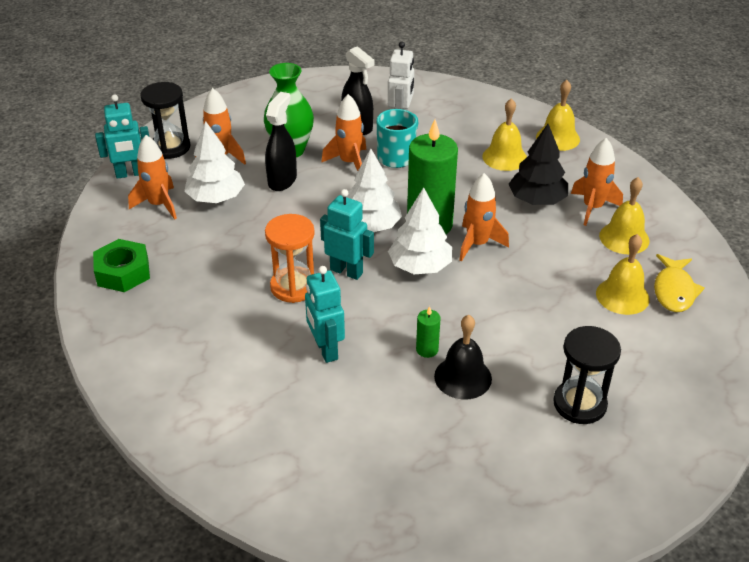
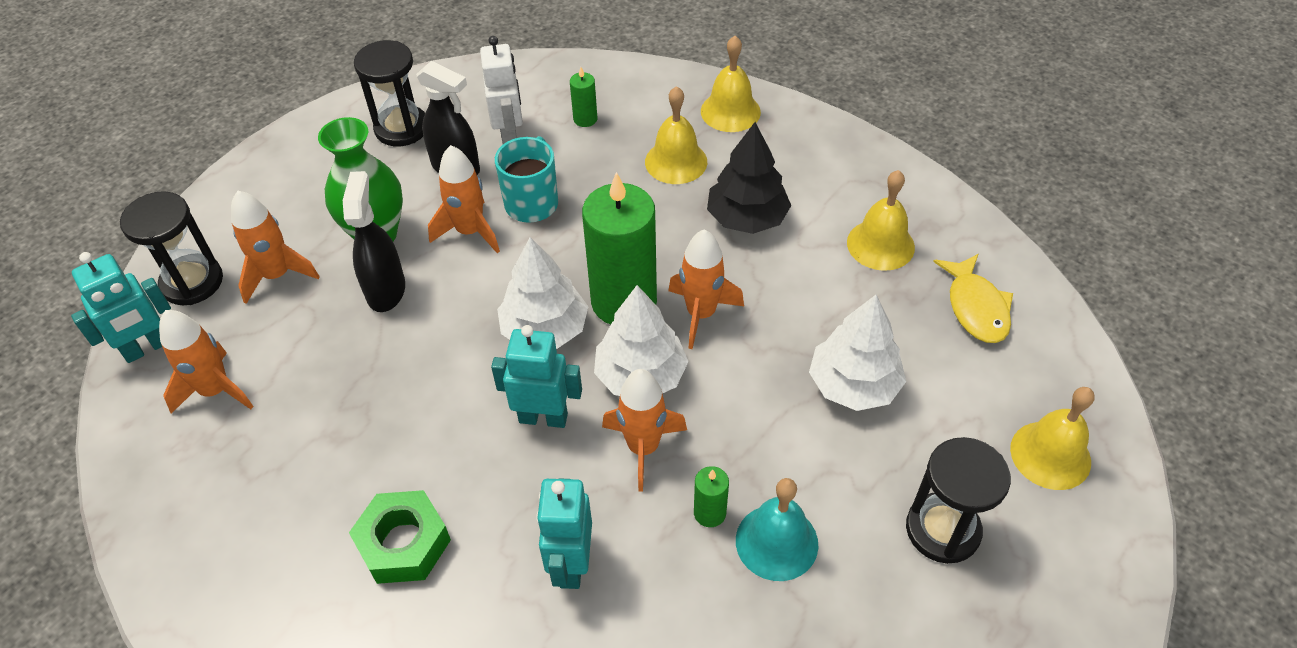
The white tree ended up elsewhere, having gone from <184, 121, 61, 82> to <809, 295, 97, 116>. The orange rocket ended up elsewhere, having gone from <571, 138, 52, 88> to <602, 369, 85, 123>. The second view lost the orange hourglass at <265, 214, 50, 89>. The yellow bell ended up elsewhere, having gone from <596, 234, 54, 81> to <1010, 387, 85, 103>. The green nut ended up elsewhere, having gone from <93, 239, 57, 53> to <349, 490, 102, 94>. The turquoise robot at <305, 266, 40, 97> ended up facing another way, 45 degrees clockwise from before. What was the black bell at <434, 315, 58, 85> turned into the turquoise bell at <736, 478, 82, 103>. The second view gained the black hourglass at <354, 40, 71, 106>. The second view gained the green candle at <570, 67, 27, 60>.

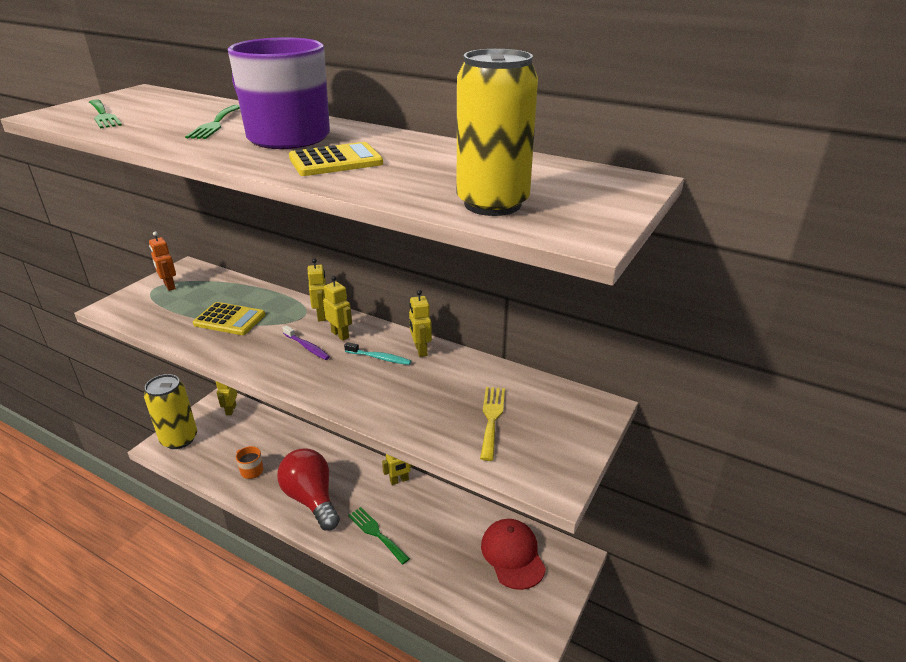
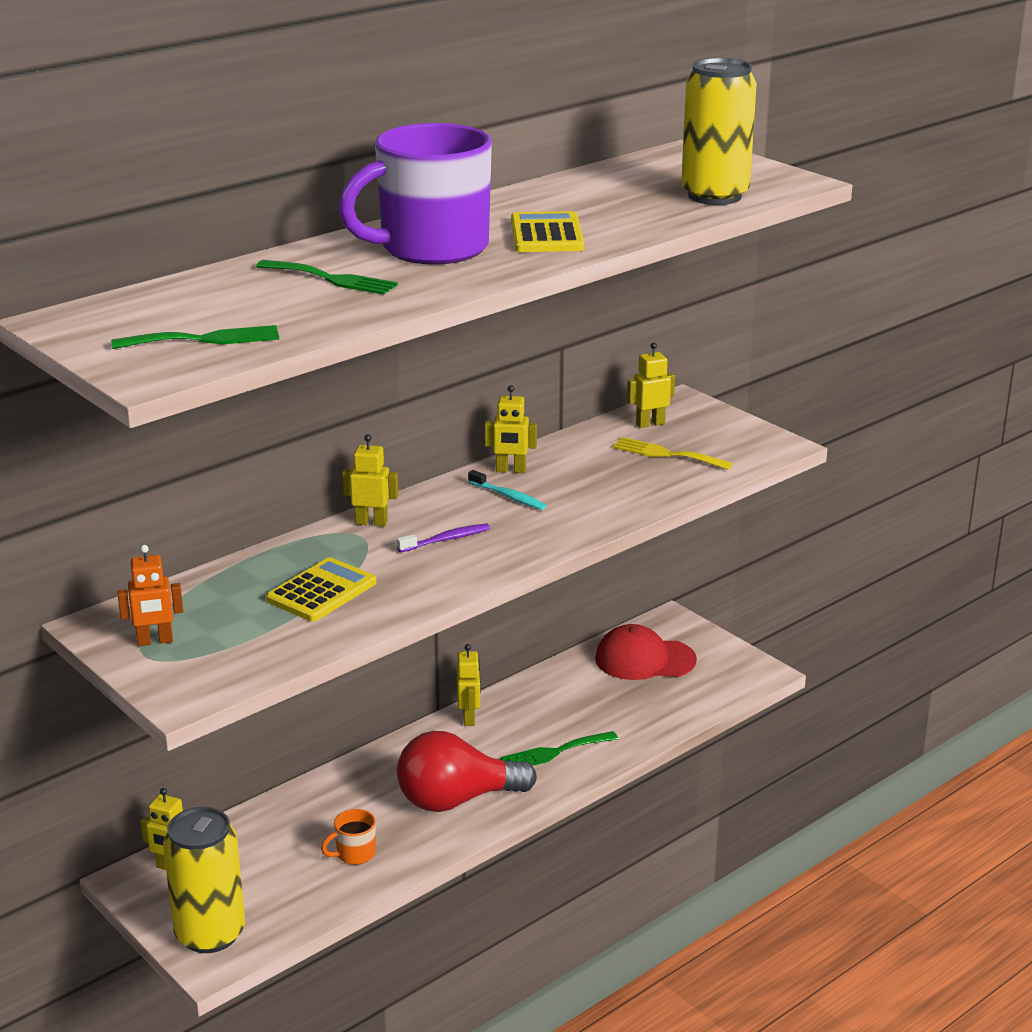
The yellow robot ended up elsewhere, having gone from <323, 276, 29, 65> to <627, 342, 48, 86>. The turquoise toothbrush at <344, 342, 67, 23> ended up facing another way, 90 degrees clockwise from before.

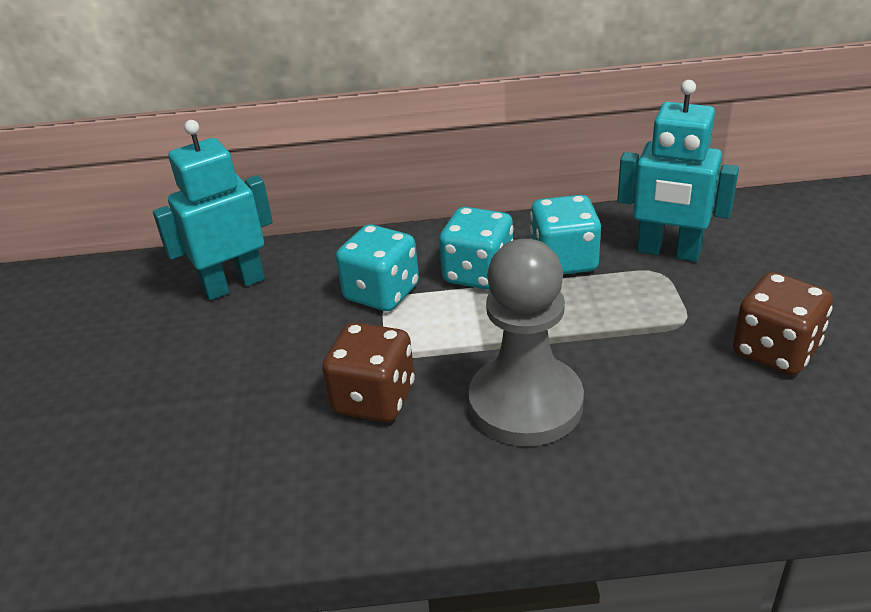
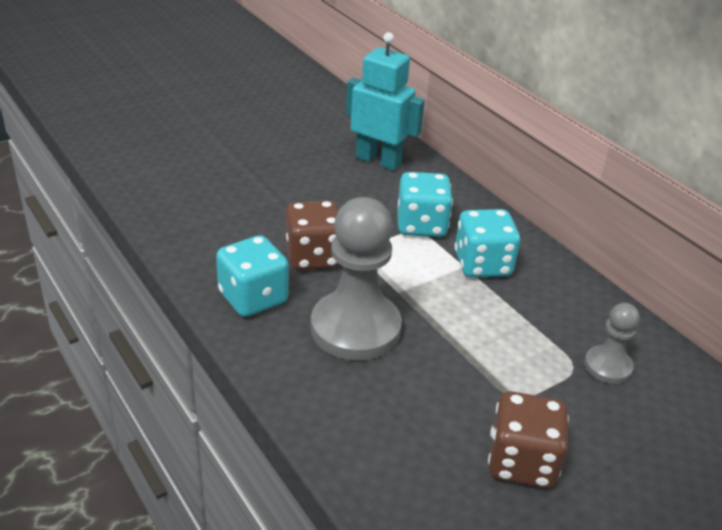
Where the turquoise robot stood at <617, 80, 122, 182>, the grey pawn came to stand at <584, 303, 56, 81>. The turquoise dice ended up elsewhere, having gone from <530, 195, 71, 79> to <216, 235, 73, 82>.

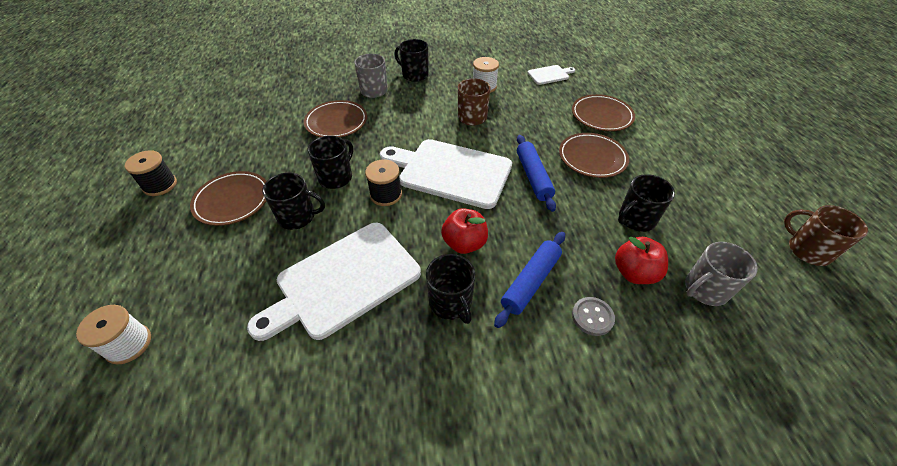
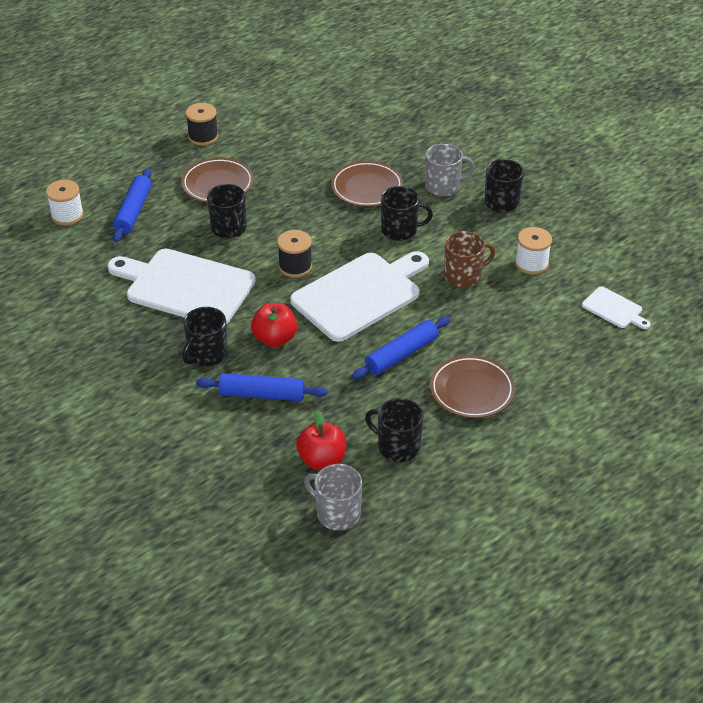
The second view lost the brown plate at <572, 94, 63, 37>. The black mug ended up elsewhere, having gone from <308, 136, 45, 53> to <381, 186, 52, 55>. The white cutting board at <380, 139, 132, 70> ended up facing another way, 60 degrees clockwise from before. The second view lost the brown mug at <784, 205, 84, 61>. The second view lost the grey button at <572, 297, 43, 39>. The second view gained the blue rolling pin at <113, 168, 39, 74>.

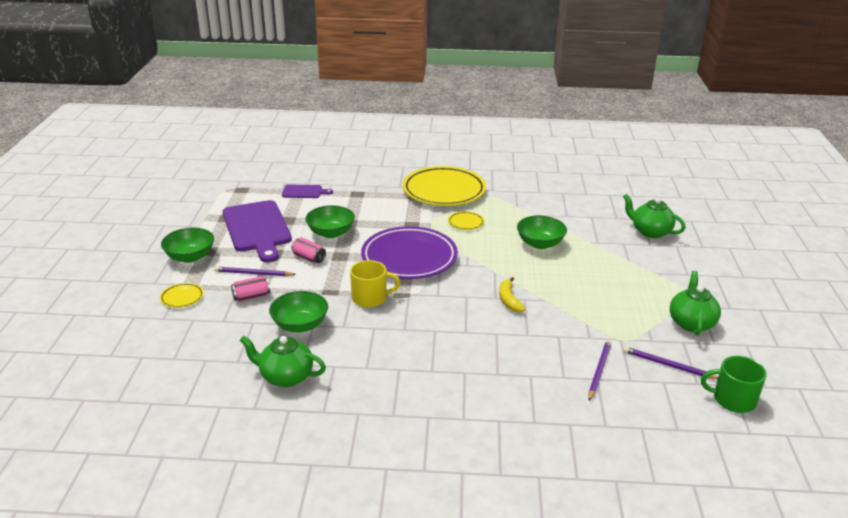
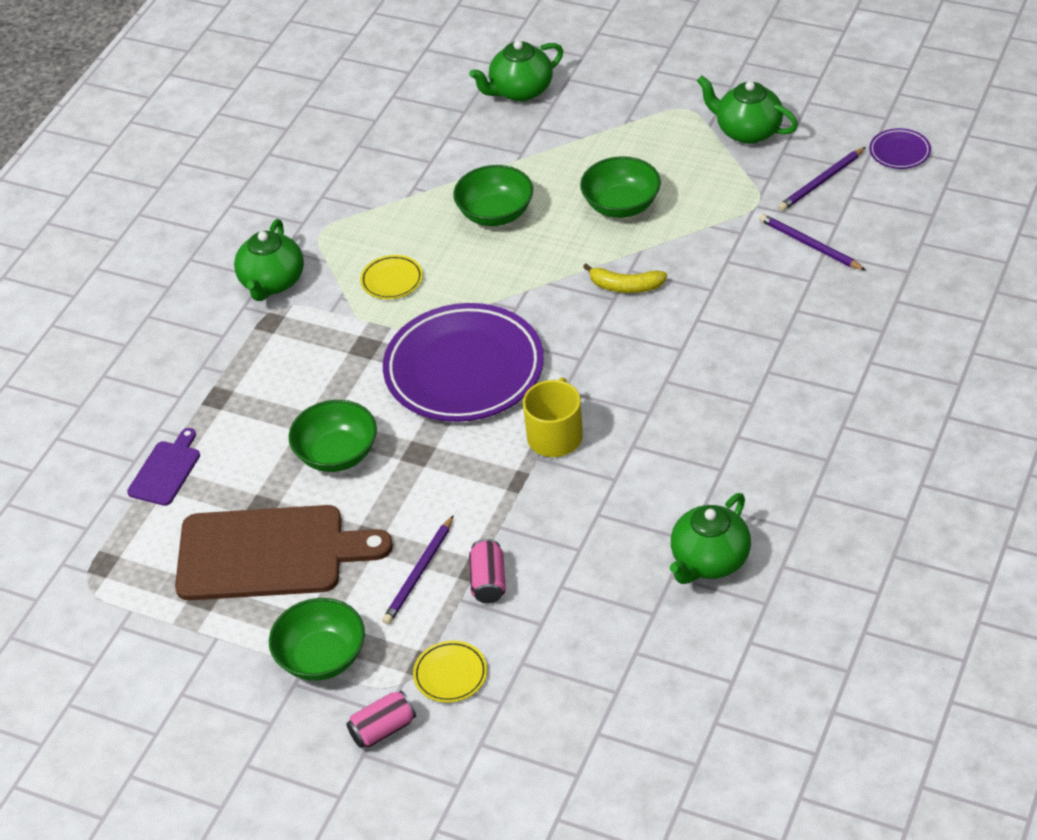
Where the yellow plate stood at <402, 166, 84, 40>, the green teapot came to stand at <234, 219, 70, 82>. What was the purple cutting board at <223, 200, 69, 62> turned into the brown cutting board at <175, 505, 218, 95>. The pink can ended up elsewhere, having gone from <291, 237, 35, 26> to <346, 691, 70, 57>. The green bowl ended up elsewhere, having gone from <269, 291, 59, 41> to <580, 156, 81, 62>. Where the green mug stood at <701, 356, 66, 57>, the purple plate came to stand at <869, 128, 62, 41>.

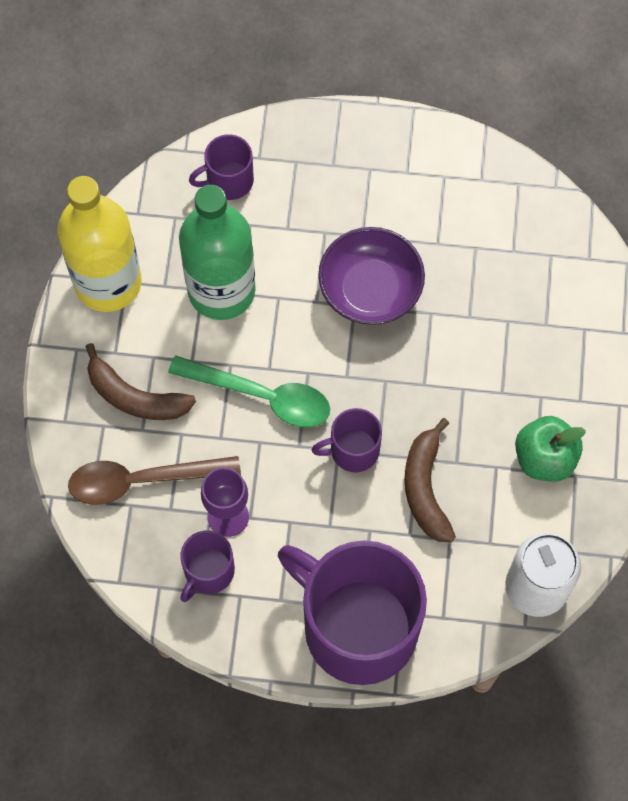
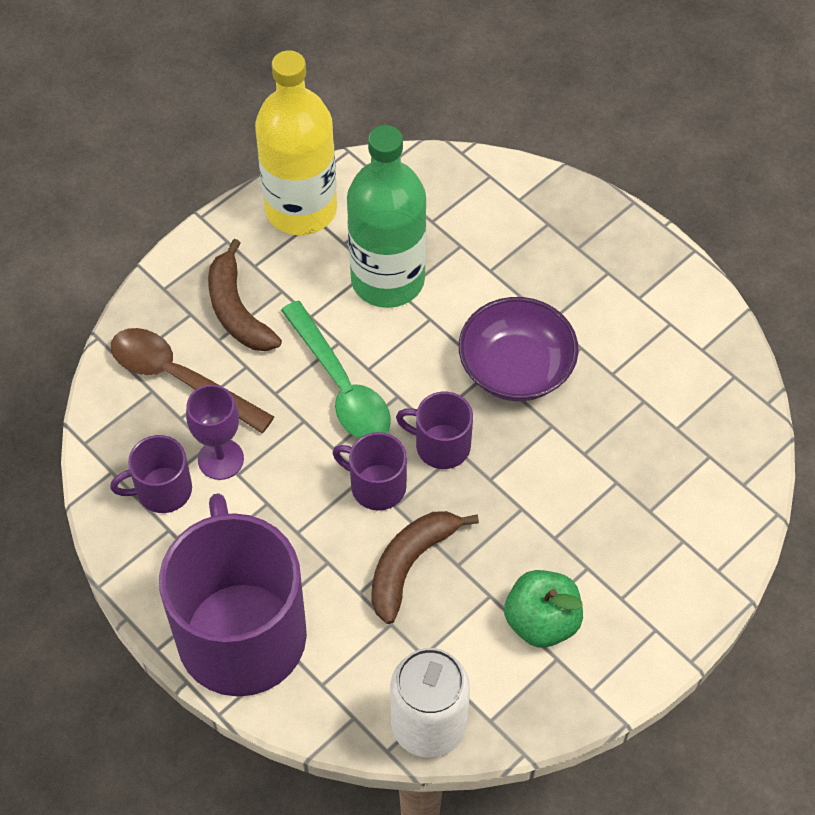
The purple mug ended up elsewhere, having gone from <189, 134, 65, 66> to <396, 392, 77, 77>.

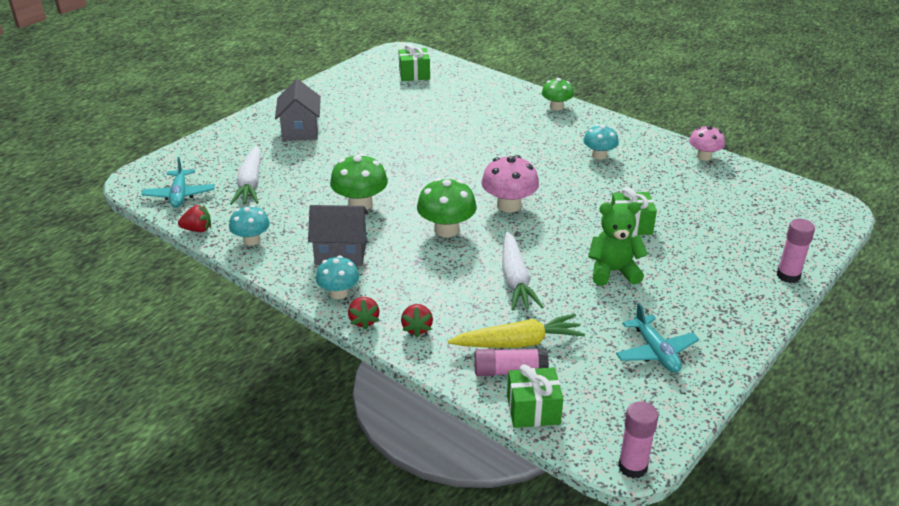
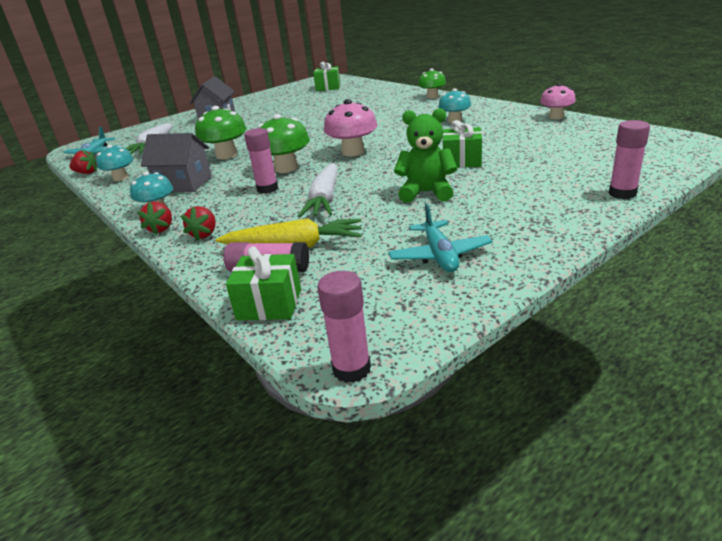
The second view gained the pink glue stick at <244, 128, 34, 66>.

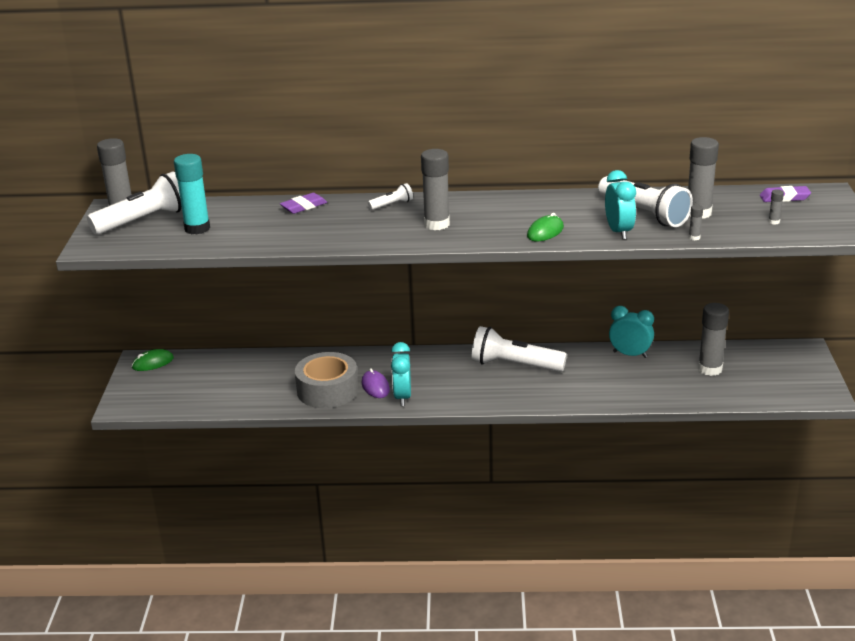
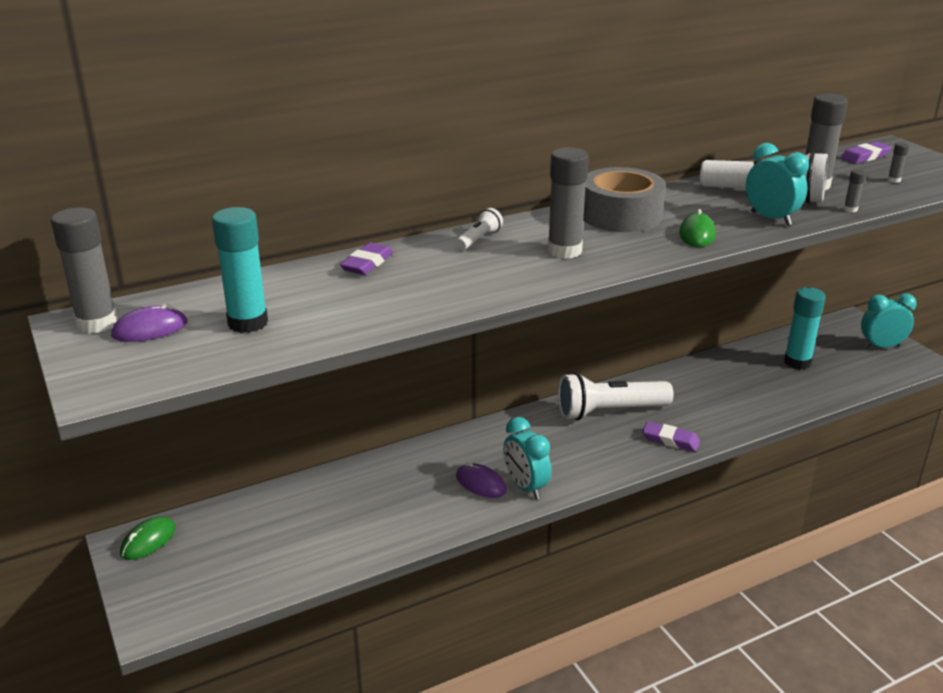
Where the white flashlight stood at <87, 171, 95, 64>, the purple mouse came to stand at <111, 303, 76, 39>. What was the grey glue stick at <698, 303, 31, 73> turned into the turquoise glue stick at <784, 287, 42, 83>. The turquoise clock ended up elsewhere, having gone from <609, 306, 45, 52> to <861, 293, 56, 55>. The grey tape ended up elsewhere, having gone from <295, 352, 64, 56> to <583, 167, 83, 65>. The second view gained the purple eraser at <642, 421, 58, 31>.

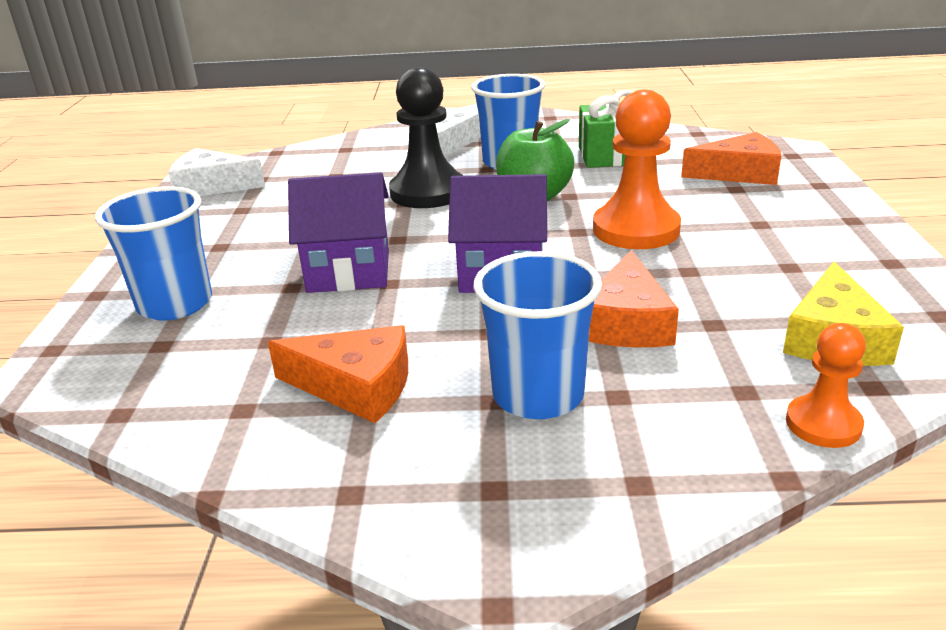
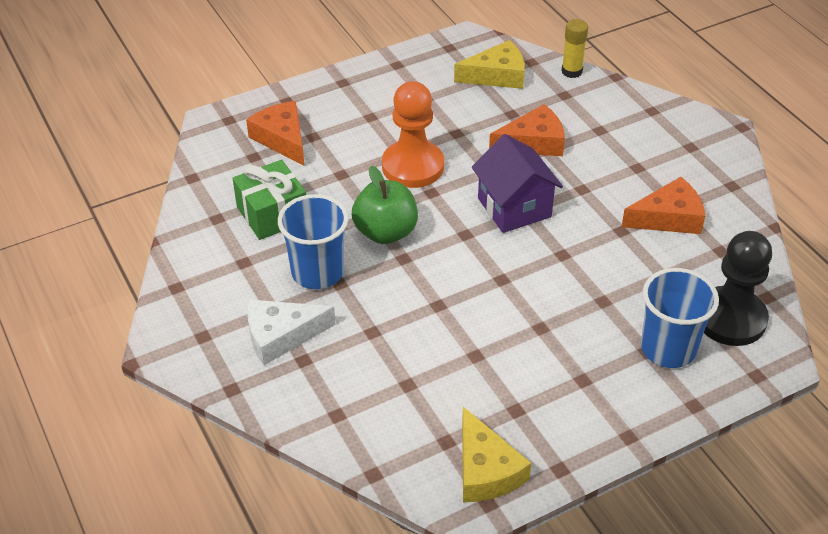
The black pawn ended up elsewhere, having gone from <389, 67, 74, 141> to <704, 231, 68, 115>. What was the white cheese at <168, 148, 97, 48> turned into the yellow cheese at <462, 407, 69, 95>. The second view lost the purple house at <288, 172, 101, 121>. The second view lost the blue cup at <473, 251, 129, 168>. Where the orange pawn stood at <786, 323, 80, 125>, the yellow glue stick came to stand at <562, 19, 26, 59>. The orange cheese at <268, 325, 140, 98> ended up facing another way, 90 degrees clockwise from before.

